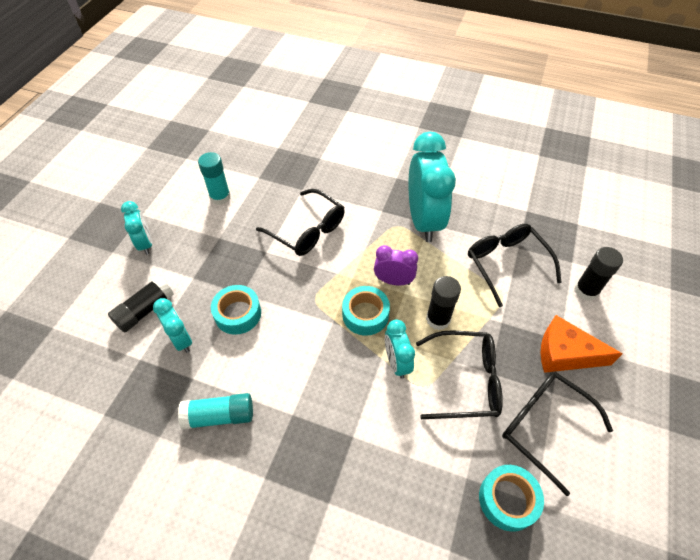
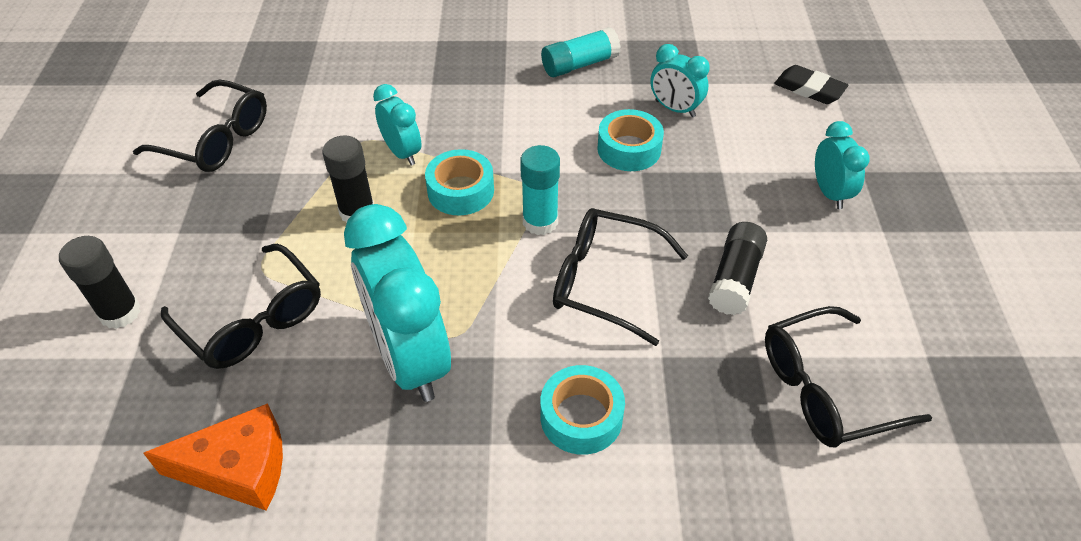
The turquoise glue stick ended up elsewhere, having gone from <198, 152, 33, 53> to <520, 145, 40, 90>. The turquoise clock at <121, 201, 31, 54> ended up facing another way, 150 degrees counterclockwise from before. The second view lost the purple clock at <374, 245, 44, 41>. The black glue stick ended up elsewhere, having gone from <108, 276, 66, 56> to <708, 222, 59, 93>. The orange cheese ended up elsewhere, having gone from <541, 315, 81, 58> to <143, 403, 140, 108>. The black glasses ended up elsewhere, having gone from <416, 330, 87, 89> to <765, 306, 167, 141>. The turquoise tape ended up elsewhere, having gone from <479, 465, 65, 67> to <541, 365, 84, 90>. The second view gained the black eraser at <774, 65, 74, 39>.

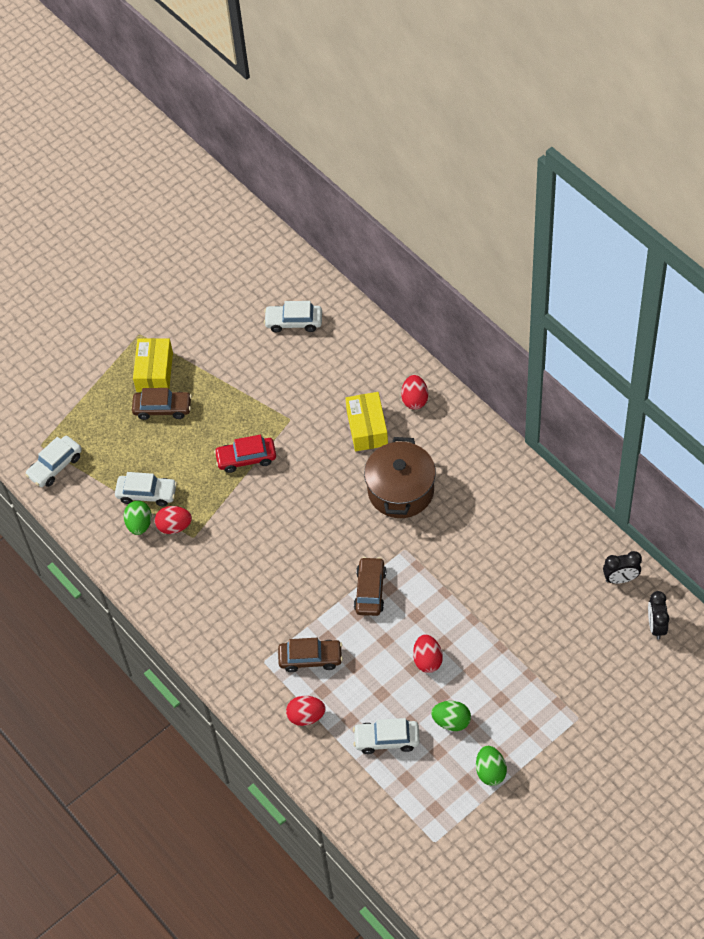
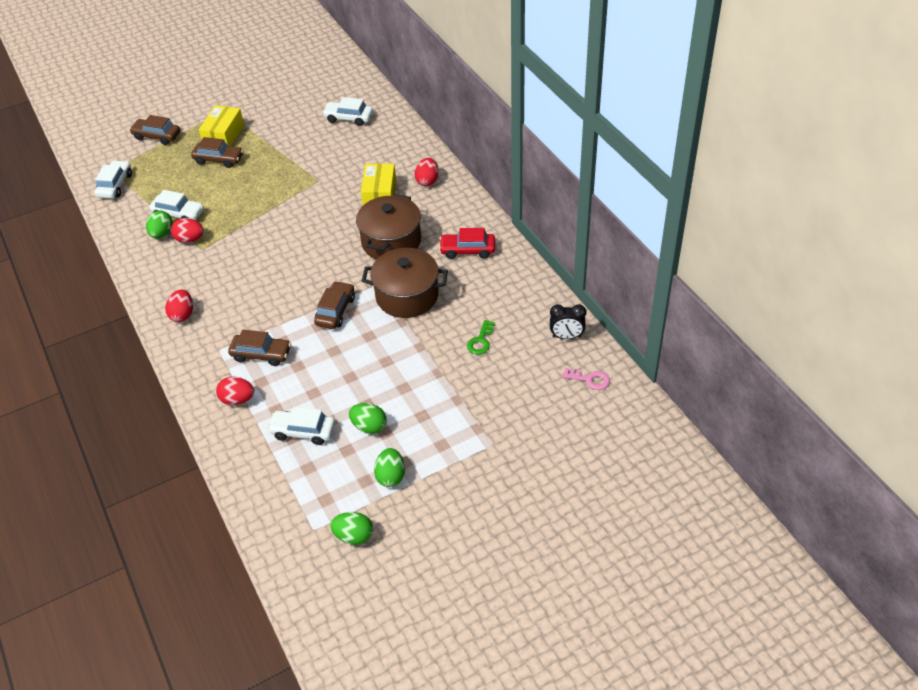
The red car ended up elsewhere, having gone from <214, 435, 62, 38> to <439, 228, 56, 31>. The white car at <25, 436, 57, 51> ended up facing another way, 135 degrees clockwise from before. Where the black clock stood at <648, 591, 21, 48>, the pink key came to stand at <562, 368, 48, 22>. The red egg ended up elsewhere, having gone from <413, 634, 30, 39> to <165, 290, 28, 32>. The second view gained the brown car at <129, 115, 51, 30>. The second view gained the brown pot at <362, 248, 86, 70>. The second view gained the green key at <467, 320, 28, 35>. The second view gained the green egg at <330, 512, 43, 33>.

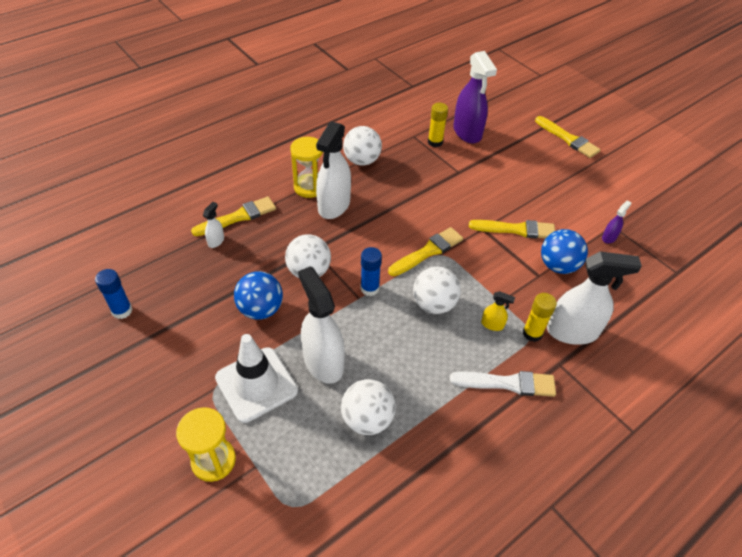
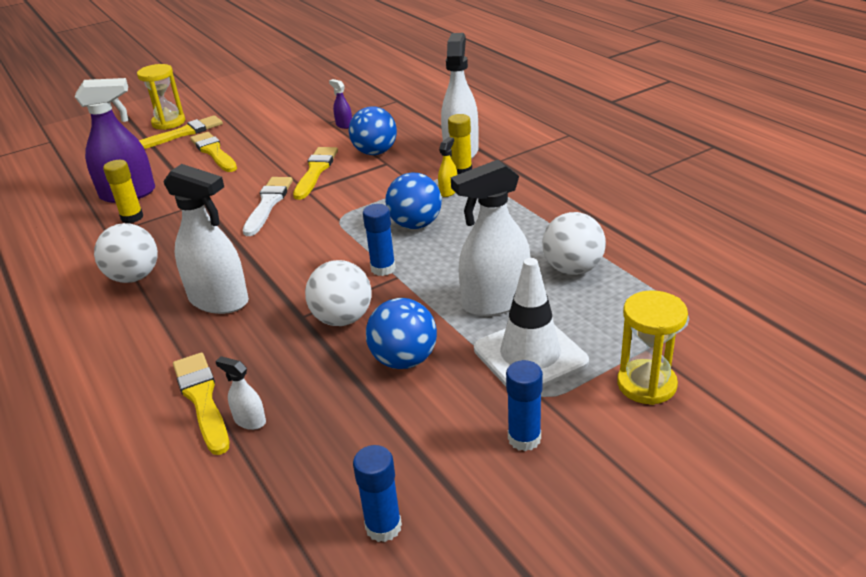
The yellow hourglass ended up elsewhere, having gone from <290, 137, 33, 61> to <137, 64, 48, 66>. The yellow brush ended up elsewhere, having gone from <388, 227, 75, 49> to <190, 132, 47, 40>. What was the white ball at <413, 267, 48, 47> turned into the blue ball at <385, 172, 57, 57>. The white brush ended up elsewhere, having gone from <450, 371, 106, 26> to <243, 177, 50, 59>. The second view gained the blue glue stick at <506, 360, 37, 91>.

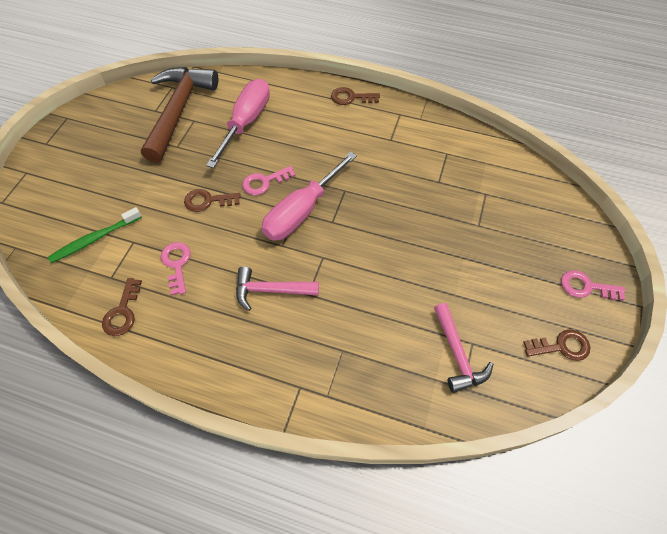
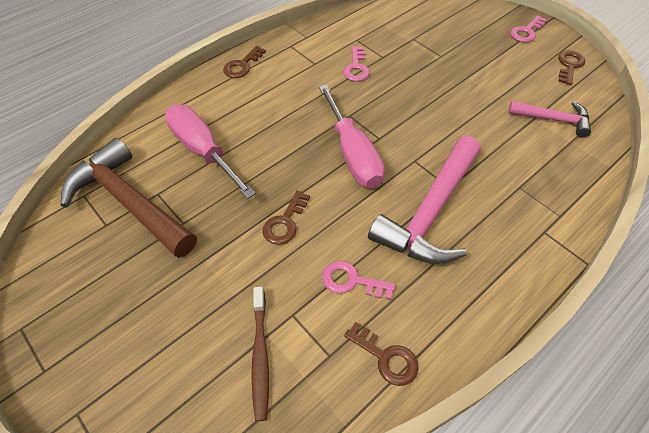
The pink key ended up elsewhere, having gone from <242, 166, 54, 29> to <343, 46, 27, 36>. What was the green toothbrush at <48, 207, 94, 56> turned into the brown toothbrush at <251, 287, 18, 134>. The size of the pink hammer at <236, 267, 83, 44> changed by a factor of 1.79.

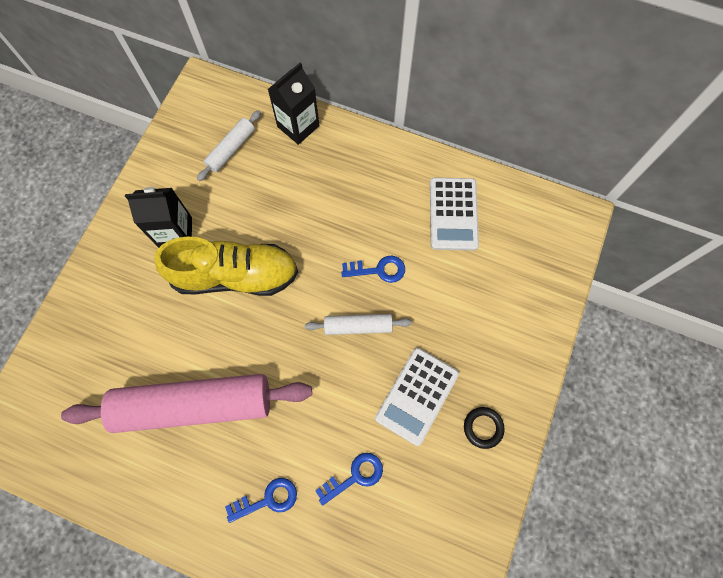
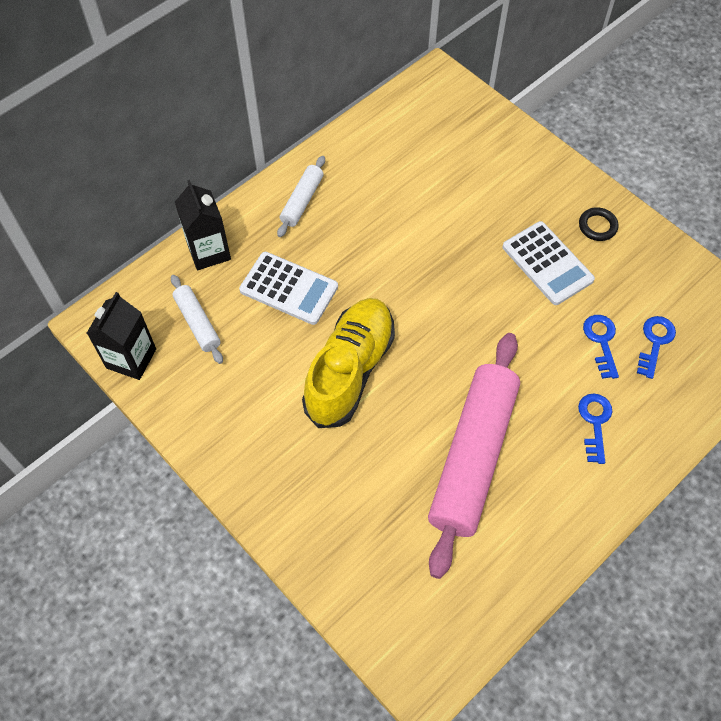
The white calculator ended up elsewhere, having gone from <430, 178, 49, 73> to <239, 252, 99, 73>. The black carton ended up elsewhere, having gone from <125, 187, 67, 61> to <87, 292, 69, 88>. The blue key ended up elsewhere, having gone from <341, 255, 64, 28> to <637, 316, 39, 63>. The white rolling pin ended up elsewhere, having gone from <305, 314, 107, 21> to <277, 156, 48, 81>.

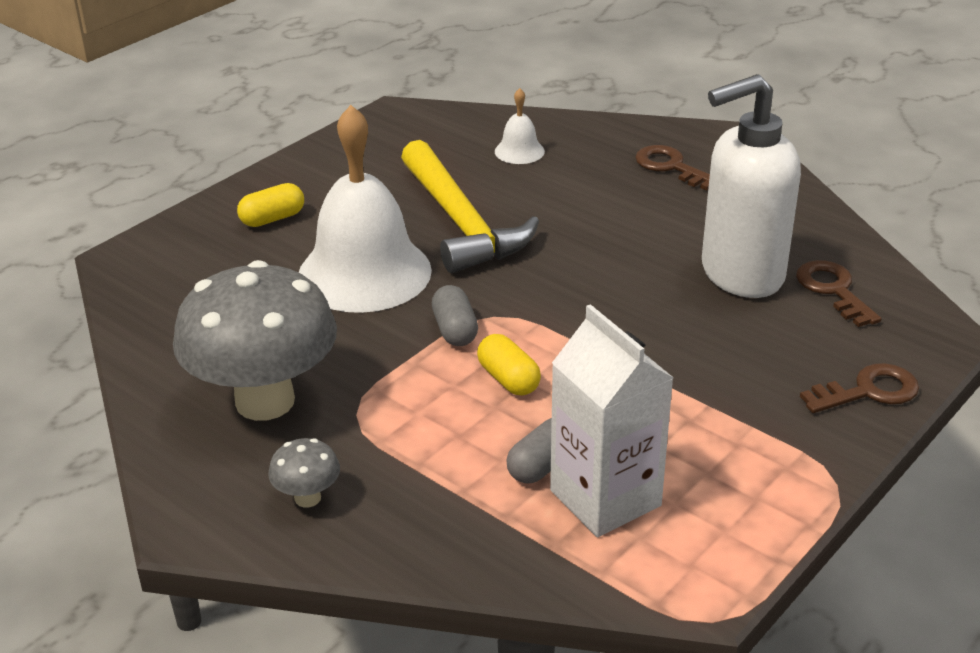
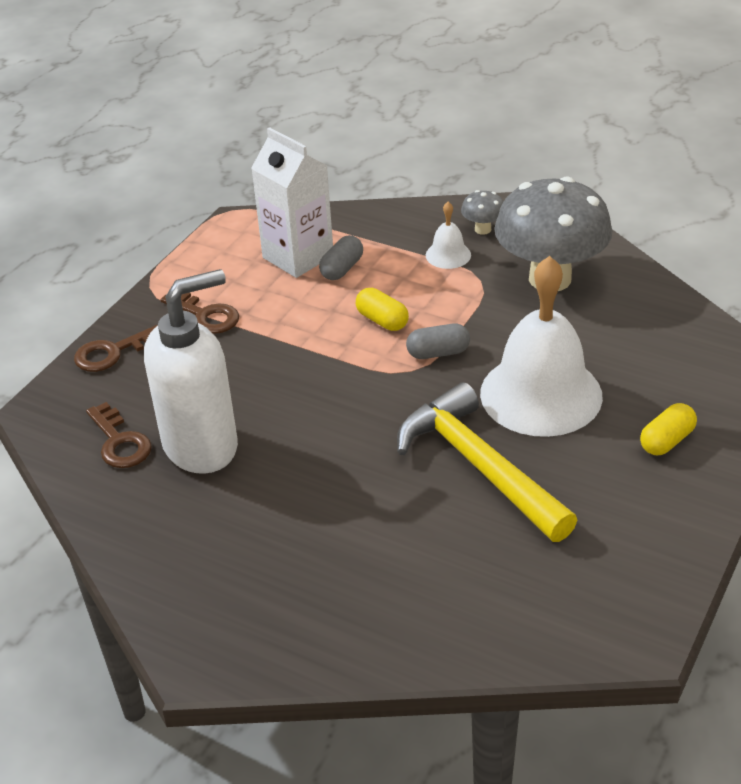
The white bell ended up elsewhere, having gone from <495, 88, 50, 76> to <426, 202, 45, 67>. The brown key ended up elsewhere, having gone from <635, 145, 75, 46> to <161, 293, 78, 41>. The grey capsule at <432, 285, 46, 61> ended up facing another way, 75 degrees counterclockwise from before.

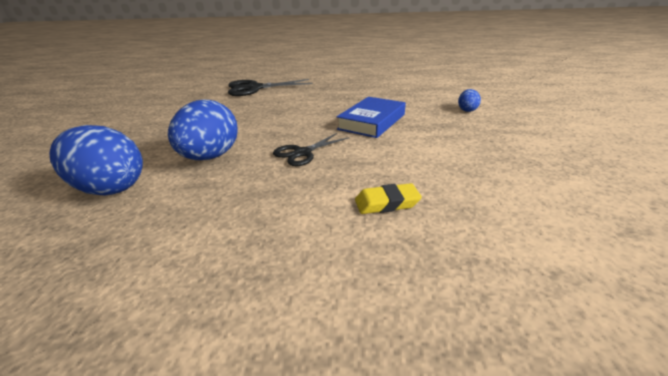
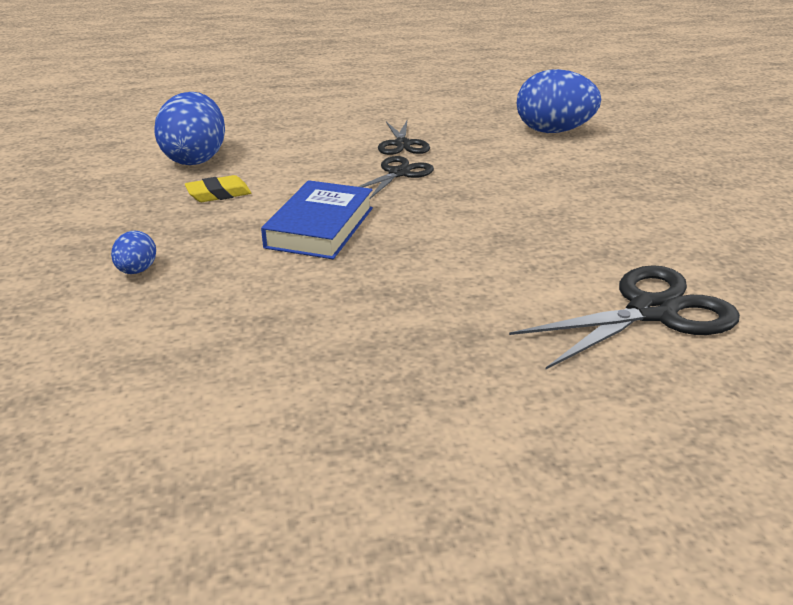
The blue egg ended up elsewhere, having gone from <168, 100, 70, 60> to <155, 92, 70, 73>. The yellow eraser ended up elsewhere, having gone from <355, 183, 67, 31> to <185, 175, 67, 27>. The second view gained the black scissors at <378, 121, 52, 34>.

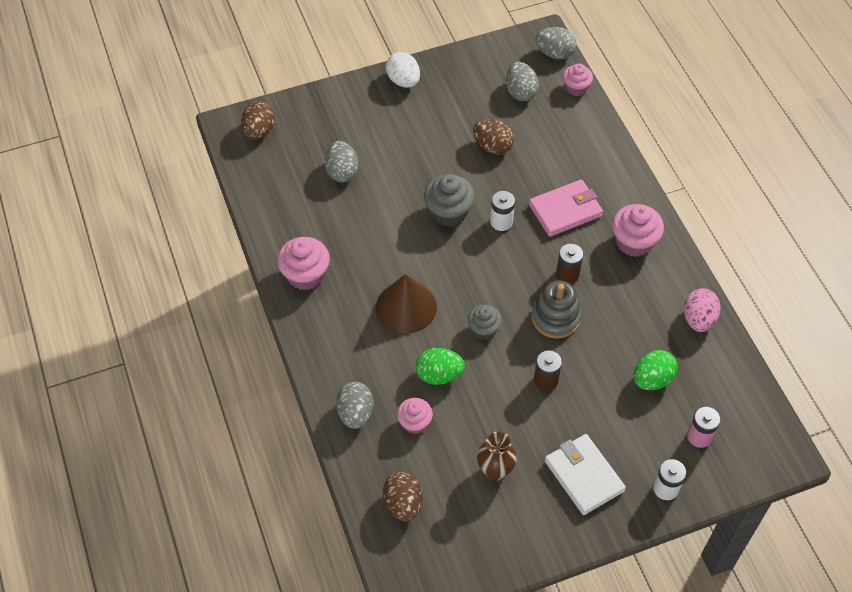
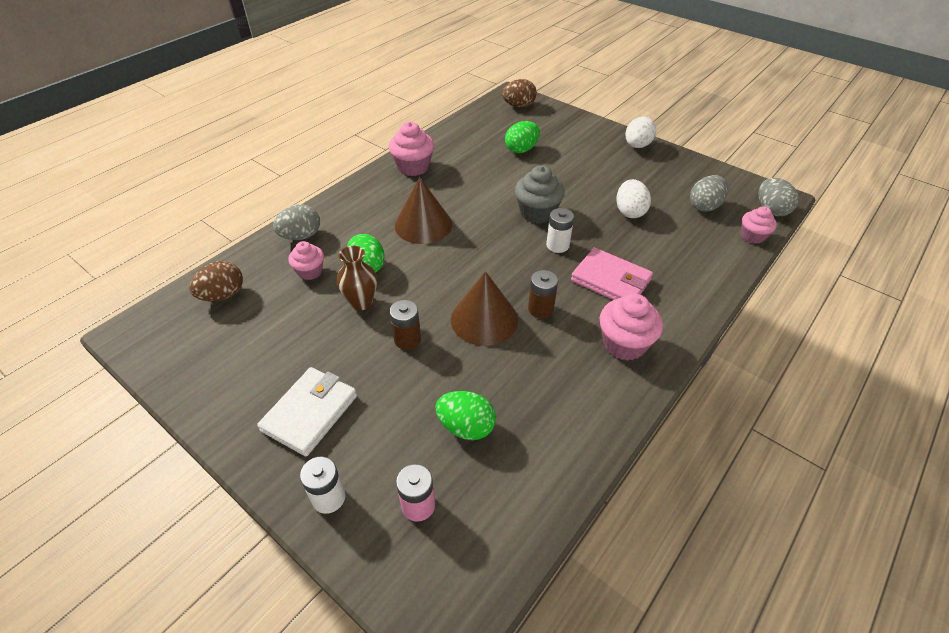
What was the brown egg at <473, 119, 41, 35> turned into the white egg at <616, 179, 35, 39>. What was the grey egg at <325, 141, 33, 41> turned into the green egg at <505, 121, 35, 32>. Where the grey stacking toy stood at <532, 280, 49, 58>, the brown cone came to stand at <451, 271, 67, 75>. The second view lost the pink egg at <684, 288, 37, 44>. The second view lost the grey cupcake at <468, 305, 34, 35>. The brown vase ended up elsewhere, having gone from <477, 431, 40, 50> to <337, 246, 40, 64>.

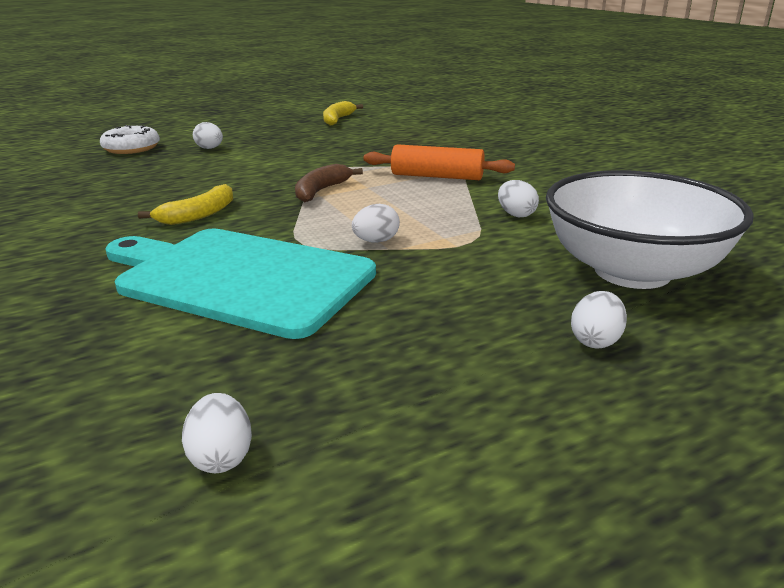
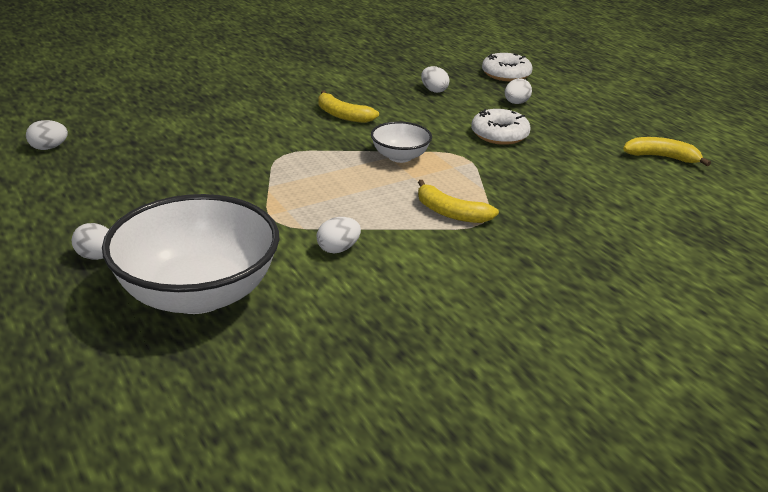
Where the orange rolling pin stood at <363, 144, 152, 36>, the yellow banana came to stand at <418, 180, 81, 43>. Where the brown banana stood at <295, 164, 68, 38>, the white bowl came to stand at <371, 121, 61, 42>. The white egg ended up elsewhere, having gone from <352, 204, 48, 39> to <421, 66, 29, 27>. The second view lost the turquoise cutting board at <105, 229, 271, 110>. The second view gained the white donut at <471, 109, 59, 36>.

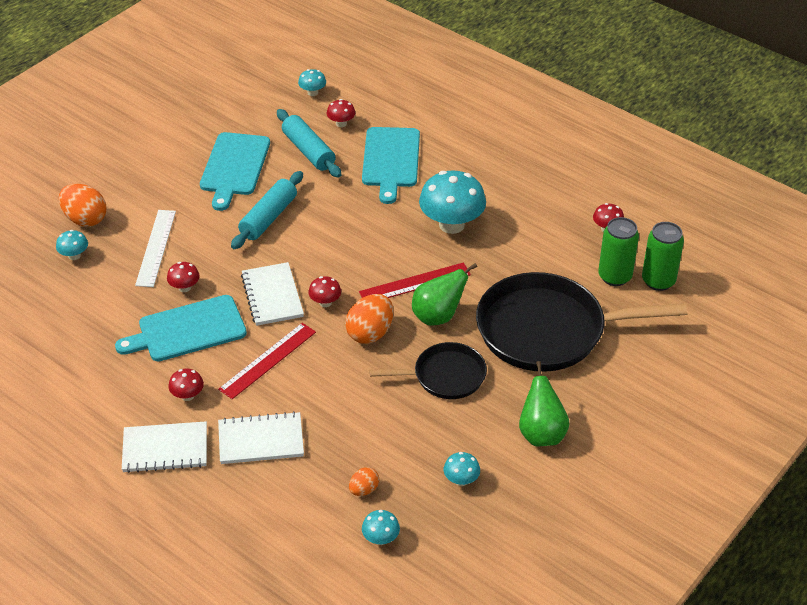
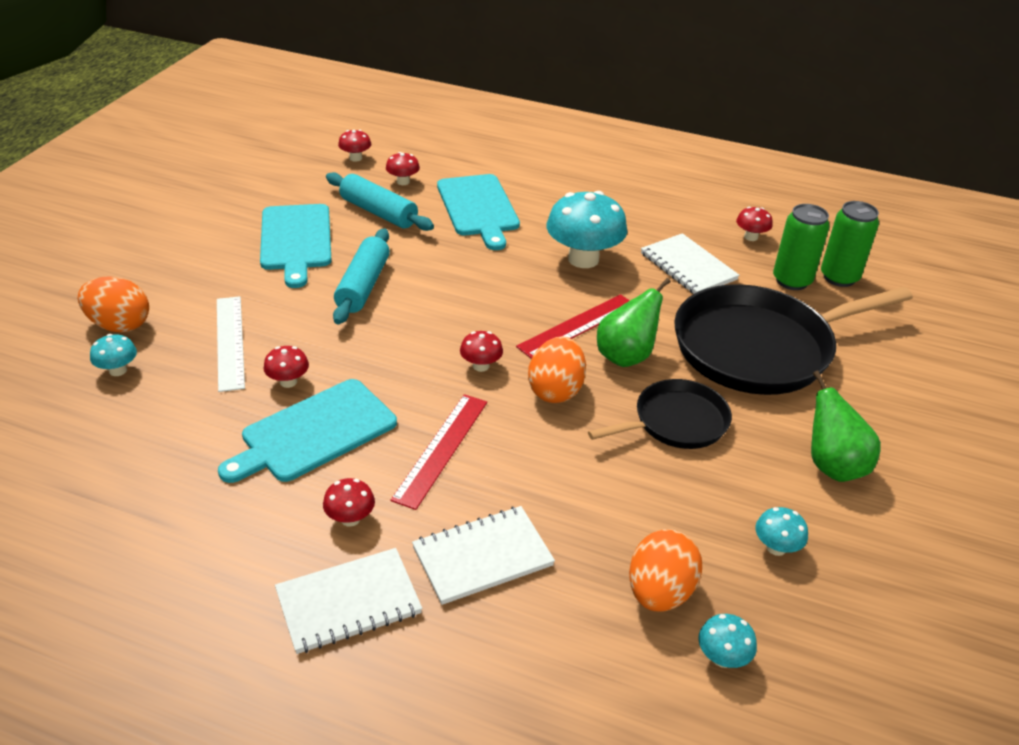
What was the turquoise mushroom at <298, 69, 28, 27> turned into the red mushroom at <338, 130, 33, 32>. The white notebook ended up elsewhere, having gone from <241, 262, 63, 64> to <641, 233, 98, 61>. The size of the orange egg at <349, 467, 30, 29> changed by a factor of 1.82.

